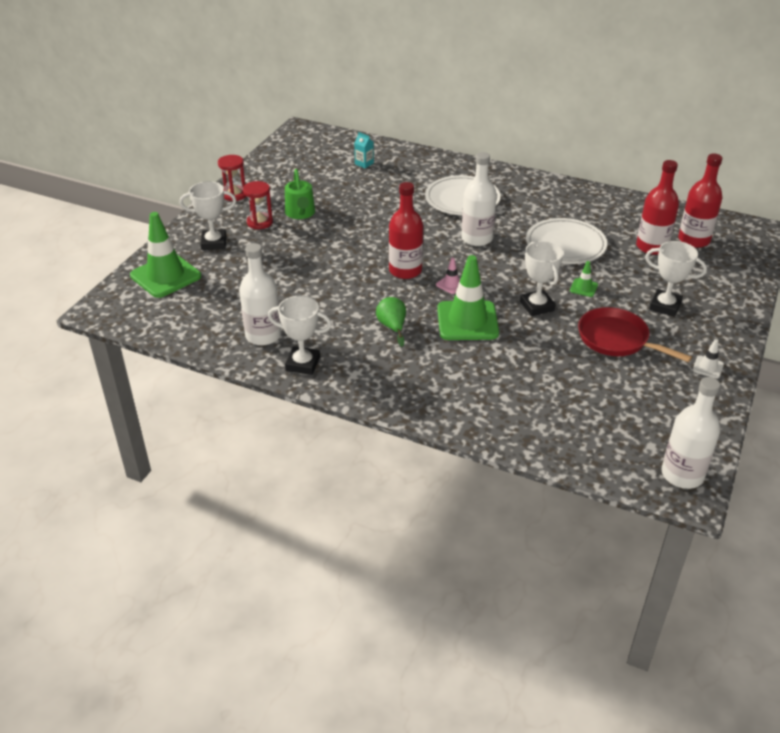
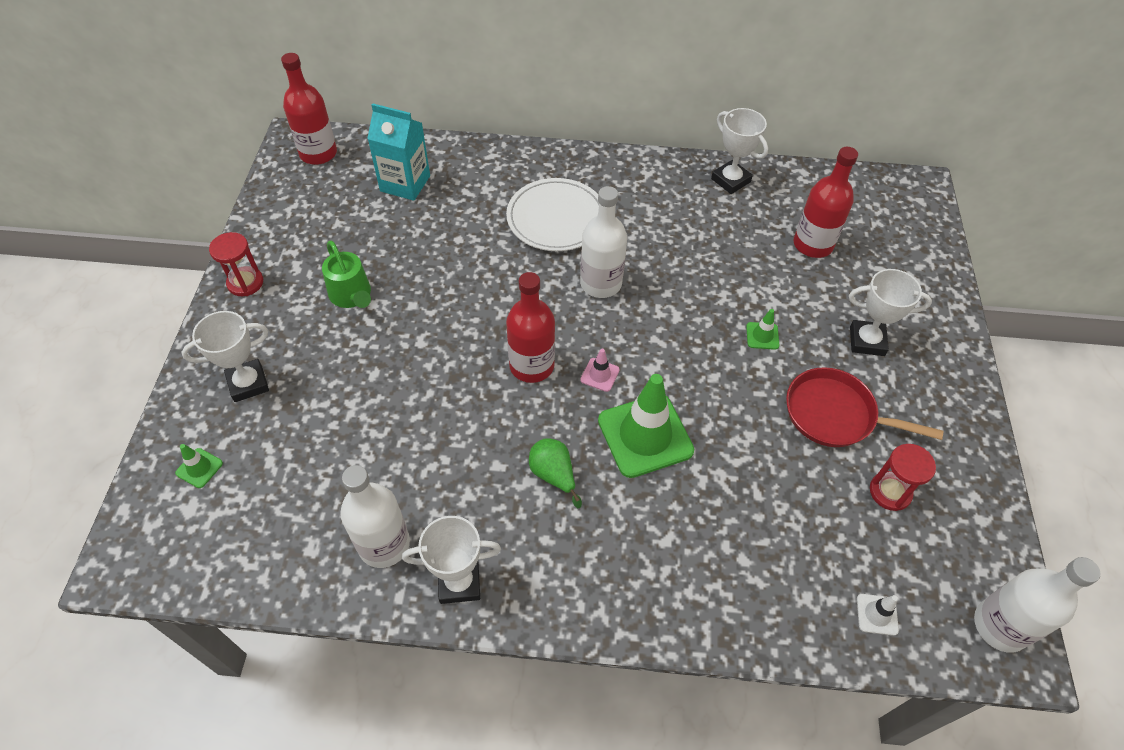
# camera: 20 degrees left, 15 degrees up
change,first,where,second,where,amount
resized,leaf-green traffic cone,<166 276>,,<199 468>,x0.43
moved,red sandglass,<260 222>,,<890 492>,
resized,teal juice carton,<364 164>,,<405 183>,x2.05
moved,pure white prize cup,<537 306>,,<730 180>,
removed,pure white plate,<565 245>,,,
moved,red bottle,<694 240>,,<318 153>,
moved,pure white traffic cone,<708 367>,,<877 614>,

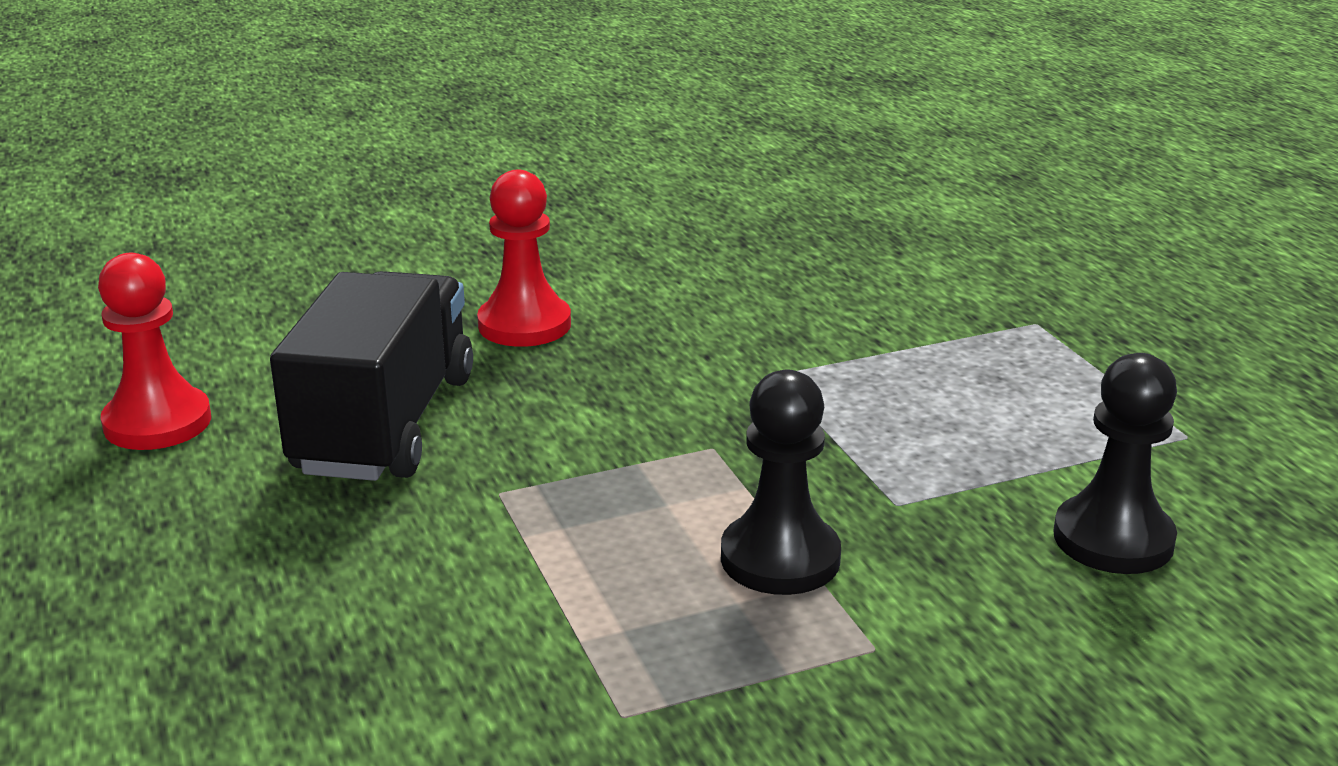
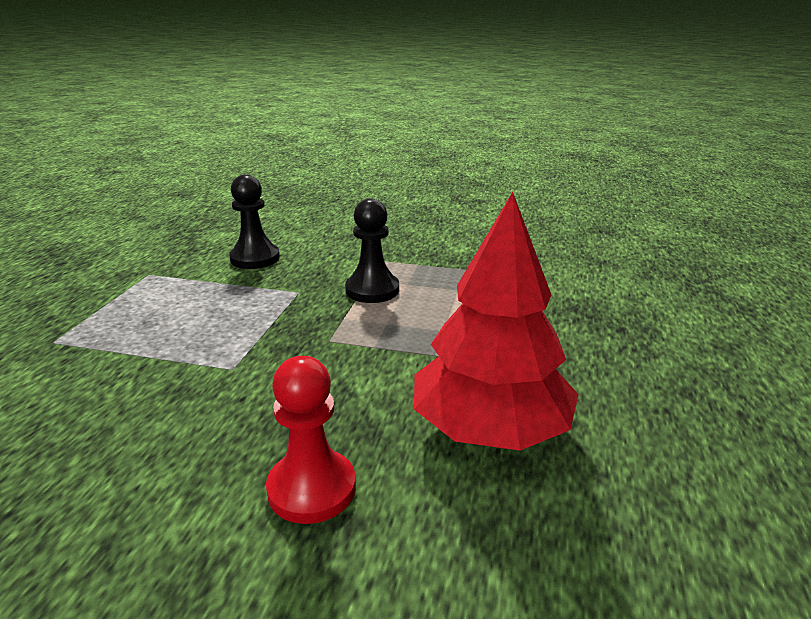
# camera: 145 degrees left, 0 degrees up
change,first,where,second,where,amount
removed,red chess pawn,<157 422>,,,
replaced,jet-black lorry,<385 424>,red toy tree,<490 428>,

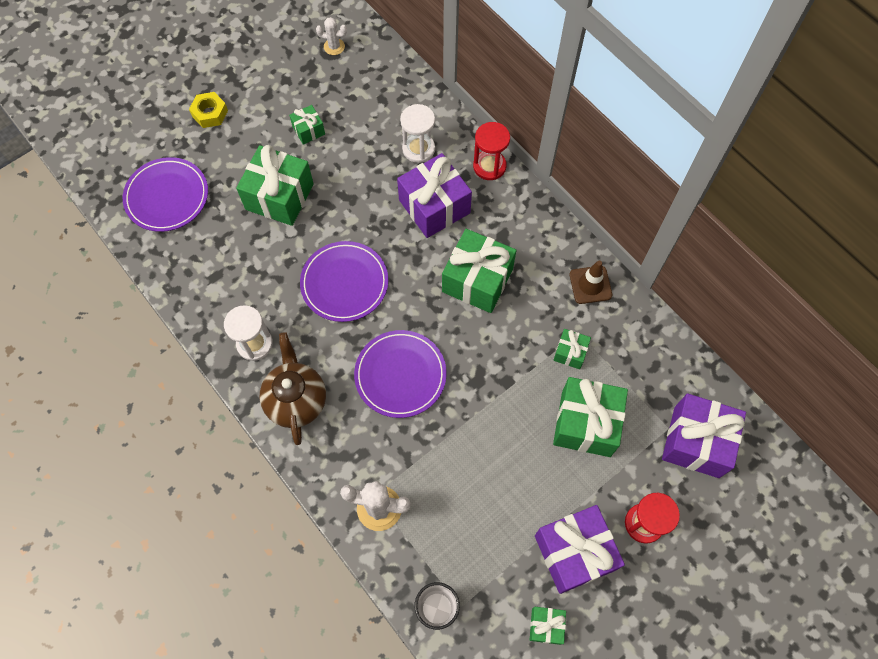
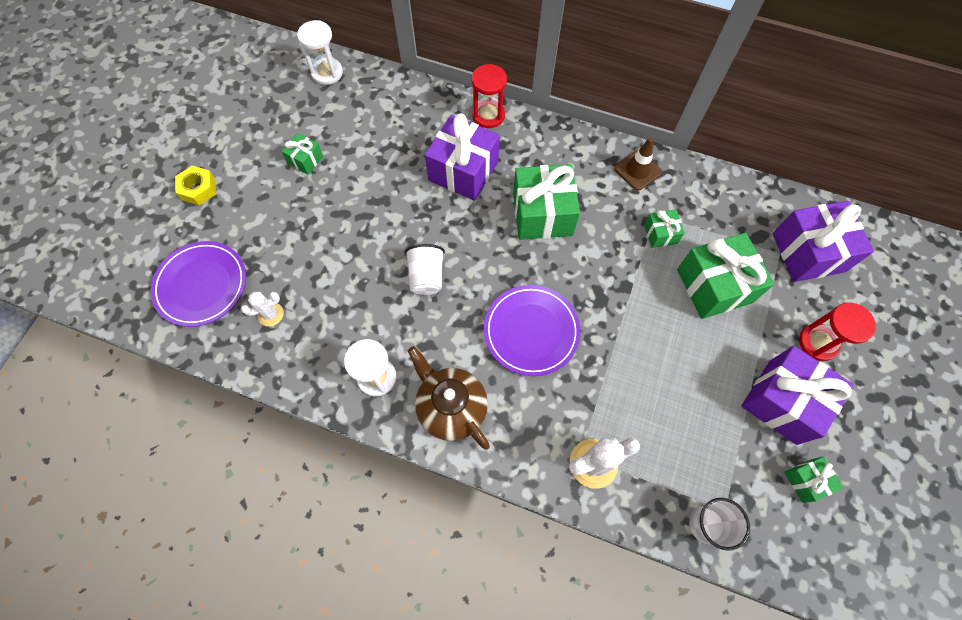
# camera: 30 degrees left, 0 degrees up
change,first,where,second,where,amount
removed,leaf-green present,<279 196>,,,
replaced,purple plate,<344 283>,pure white cup,<426 277>,
moved,pure white saguaro cactus,<334 47>,,<270 314>,
moved,pure white sandglass,<418 149>,,<327 73>,

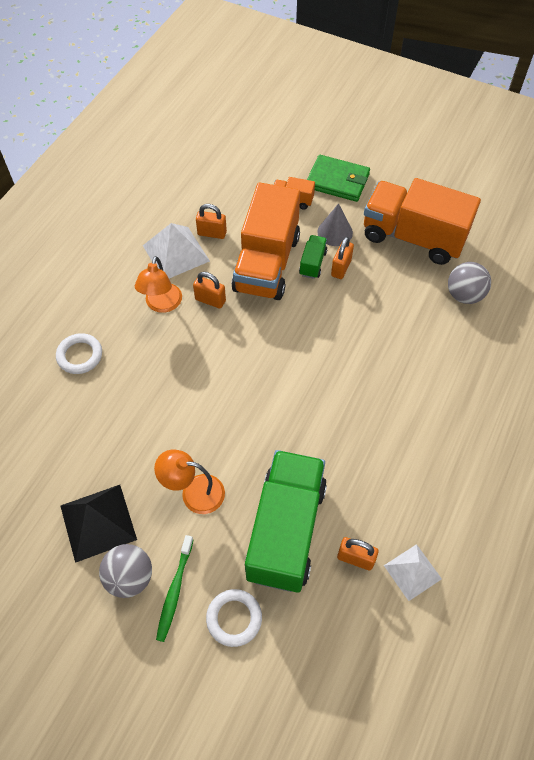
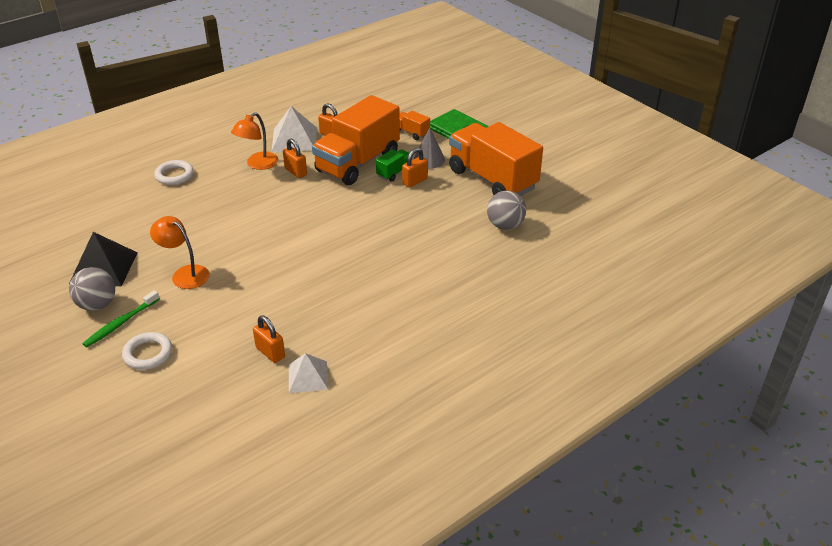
# camera: 25 degrees right, 20 degrees down
change,first,where,second,where,amount
removed,leaf-green lorry,<286 530>,,,

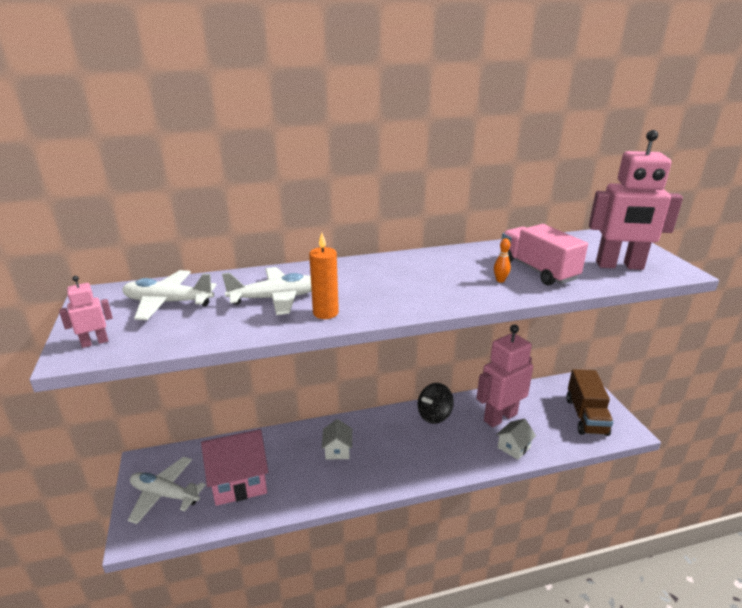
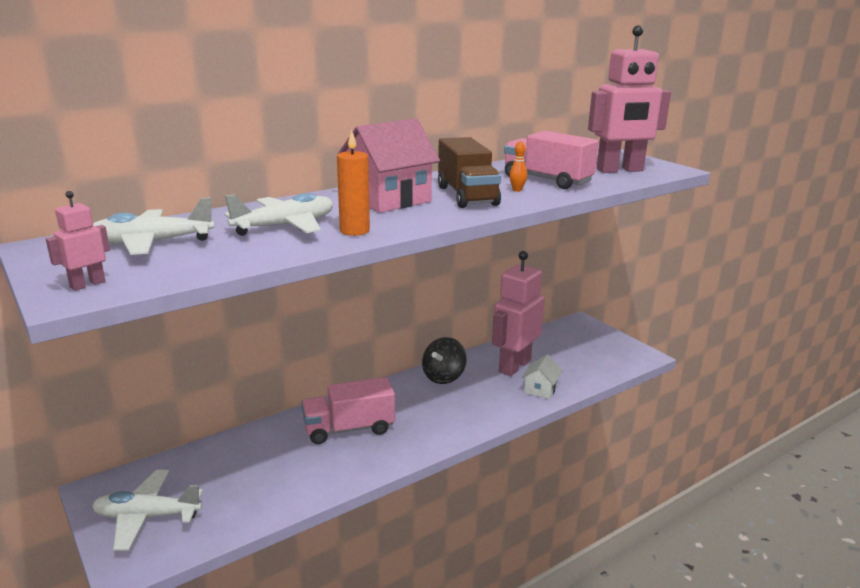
# camera: 20 degrees left, 5 degrees down
change,first,where,second,where,amount
moved,rosy house,<239 481>,,<388 199>,
replaced,pure white house,<337 450>,rosy lorry,<349 429>,
moved,brown lorry,<586 416>,,<467 196>,

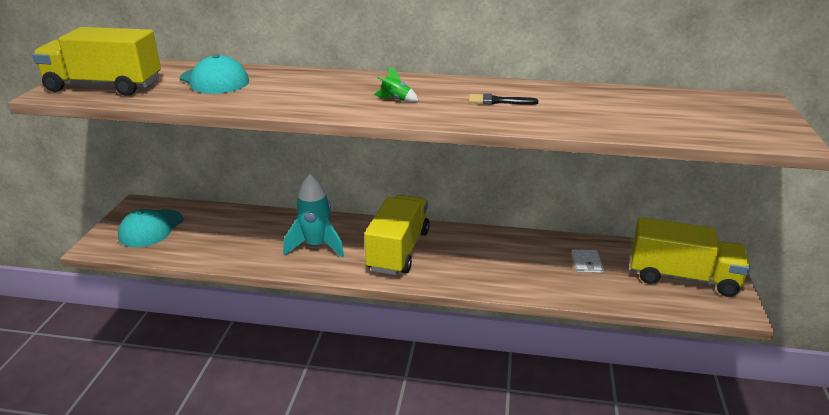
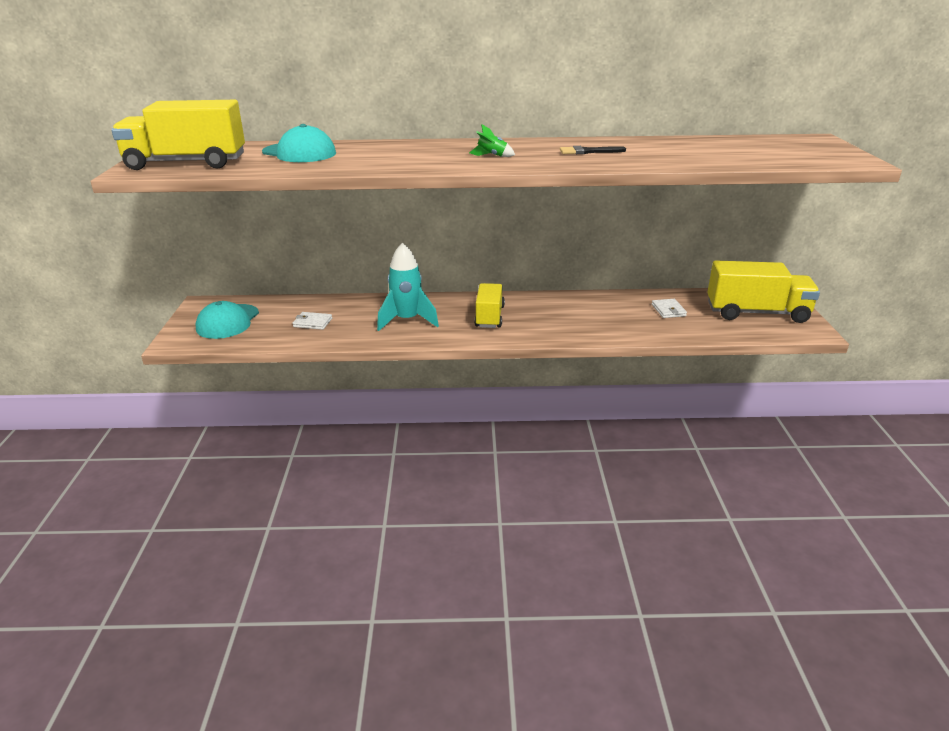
# camera: 10 degrees left, 0 degrees up
change,first,where,second,where,amount
resized,yellow lorry,<398 250>,,<489 317>,x0.64
added,,,pure white card wallet,<312 322>,

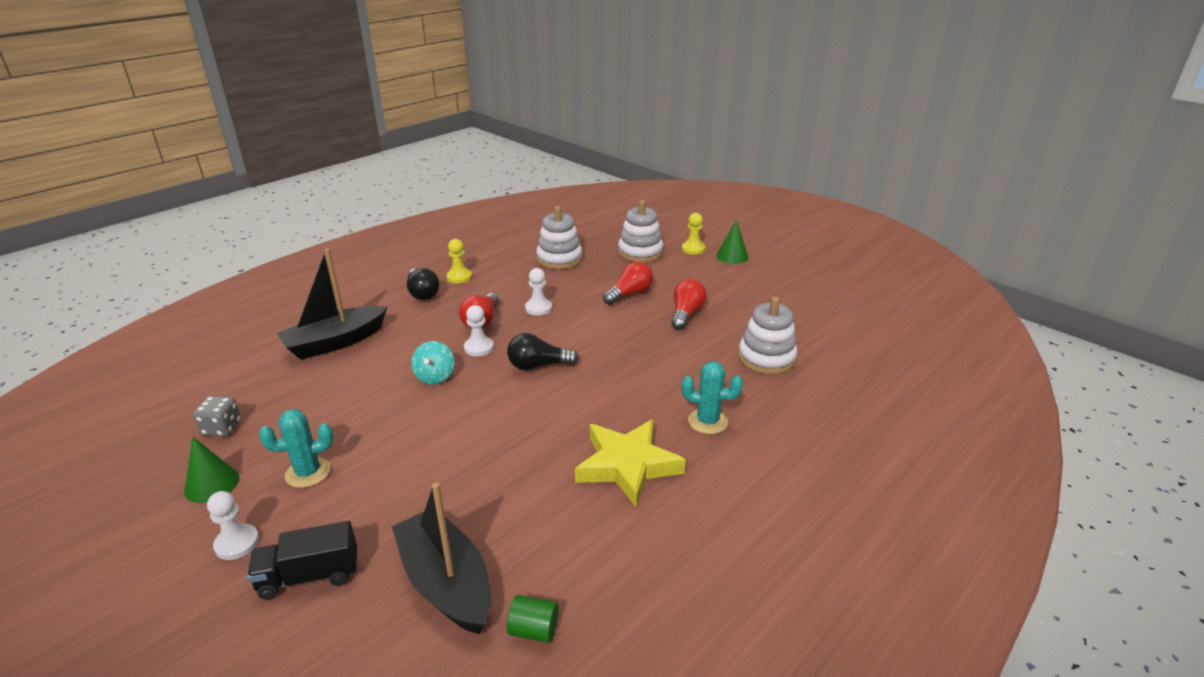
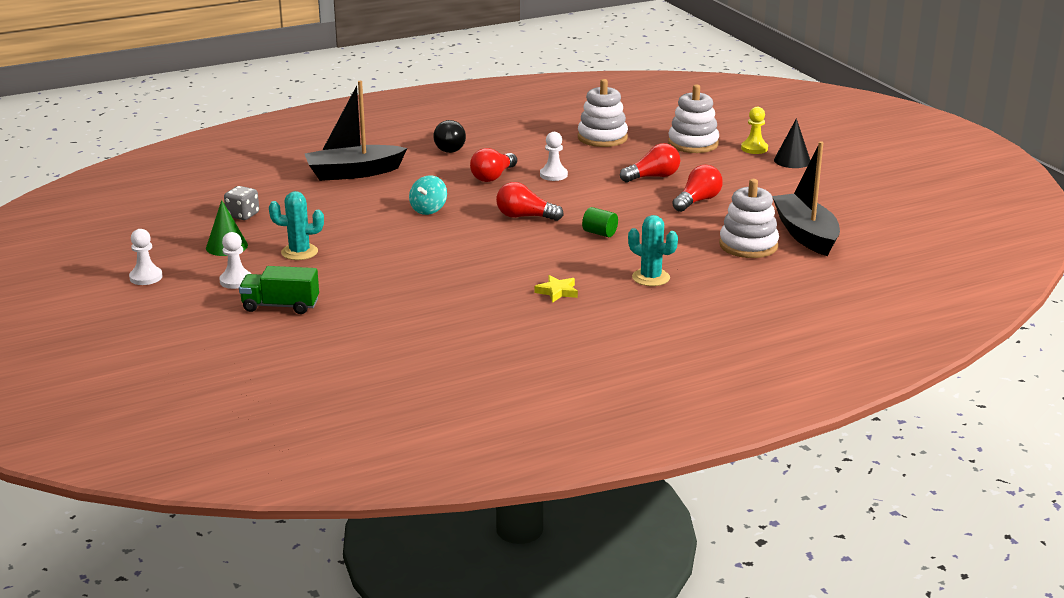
# camera: 20 degrees right, 5 degrees down
change,first,where,second,where,amount
recoloured,jet-black lorry,<309 576>,leaf-green lorry,<280 306>,
moved,jet-black sailboat,<446 583>,,<805 234>,
removed,yellow chess pawn,<459 277>,,,
moved,pure white chess pawn,<479 348>,,<146 277>,
recoloured,jet-black lightbulb,<538 365>,red lightbulb,<525 217>,
moved,leaf-green cylinder shape,<534 630>,,<599 233>,
resized,yellow five-pointed star,<627 465>,,<557 292>,x0.45
recoloured,leaf-green solid cone,<732 256>,jet-black solid cone,<792 161>,

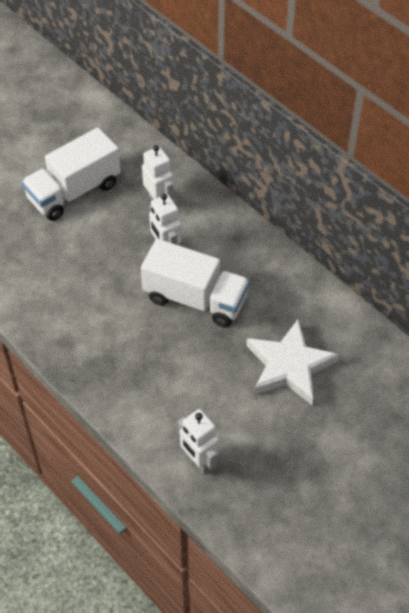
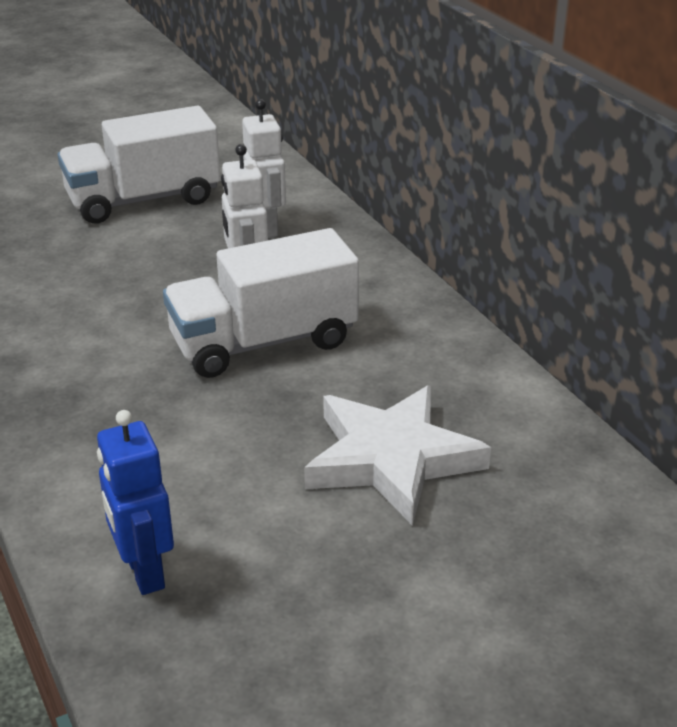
# camera: 15 degrees right, 20 degrees down
change,first,where,second,where,amount
turned,pure white lorry,<195 298>,,<264 342>,120 degrees clockwise
recoloured,pure white robot figure,<198 461>,cobalt robot figure,<144 572>,

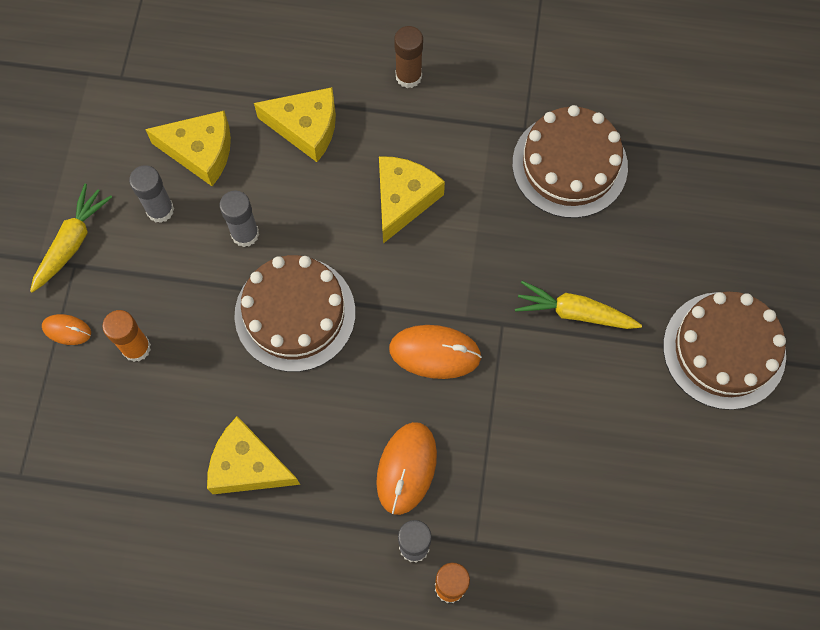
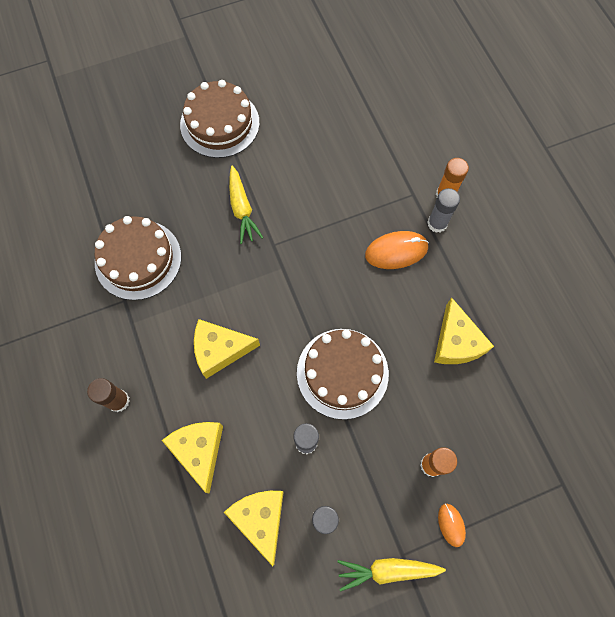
# camera: 120 degrees left, 0 degrees up
change,first,where,second,where,amount
removed,orange-coloured mouse,<435 353>,,,

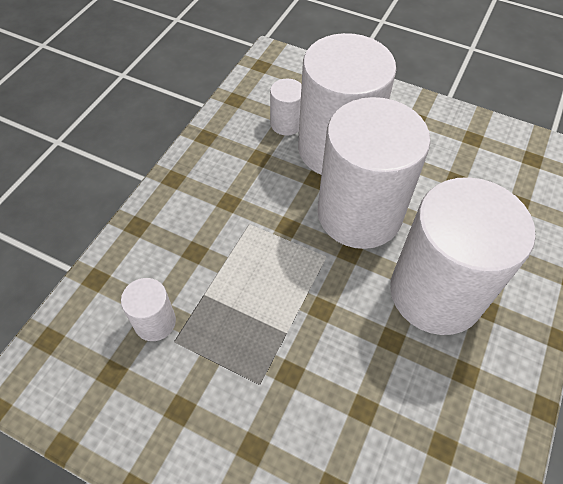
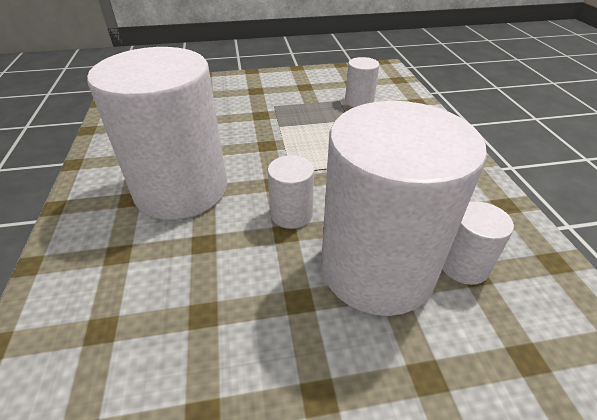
# camera: 145 degrees right, 15 degrees down
change,first,where,second,where,amount
resized,pure white cylinder shape,<359 214>,,<291 214>,x0.43

